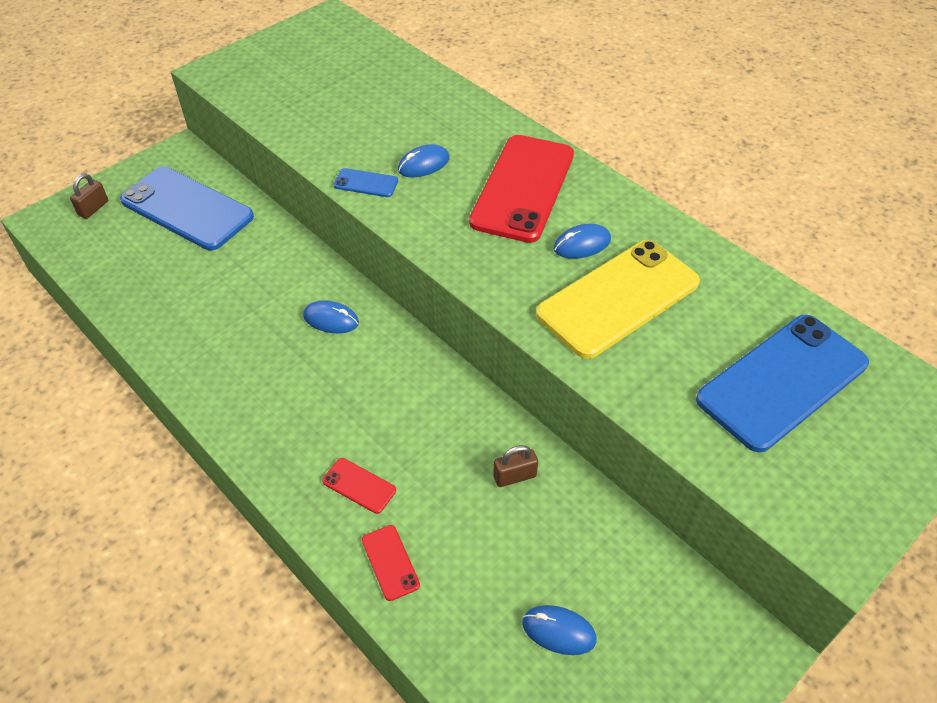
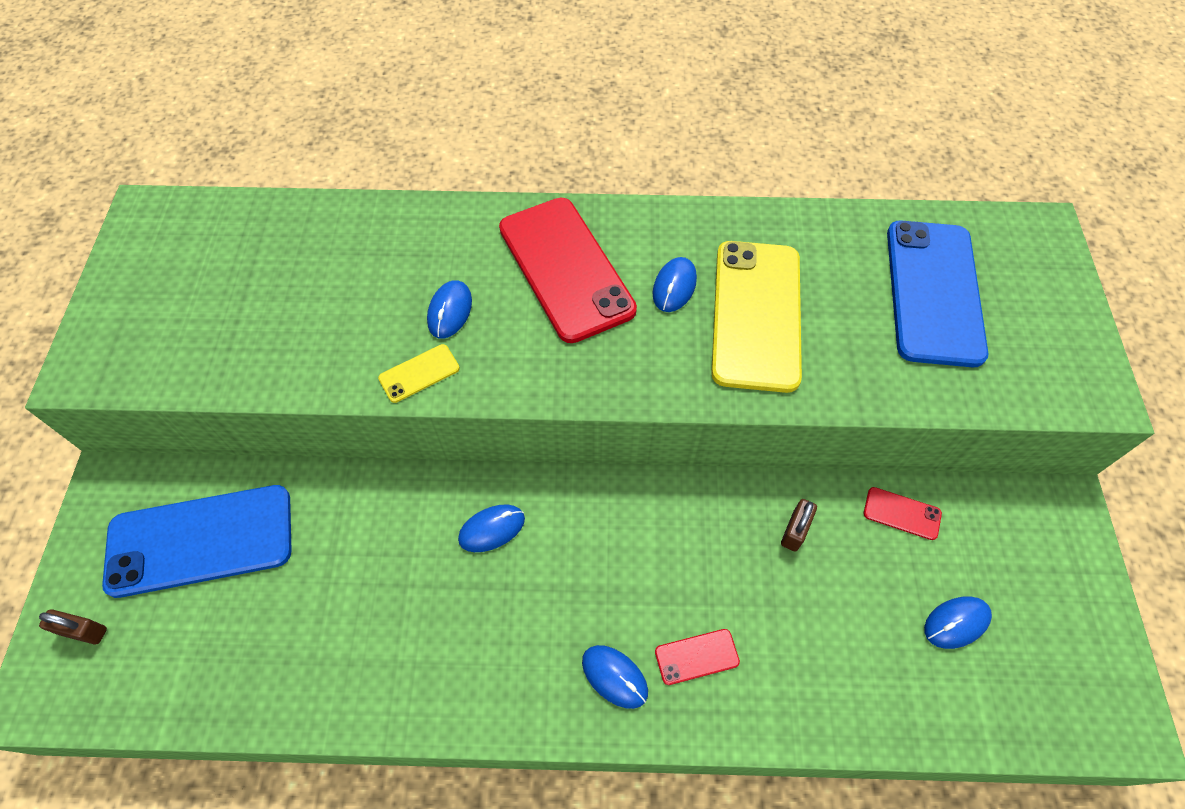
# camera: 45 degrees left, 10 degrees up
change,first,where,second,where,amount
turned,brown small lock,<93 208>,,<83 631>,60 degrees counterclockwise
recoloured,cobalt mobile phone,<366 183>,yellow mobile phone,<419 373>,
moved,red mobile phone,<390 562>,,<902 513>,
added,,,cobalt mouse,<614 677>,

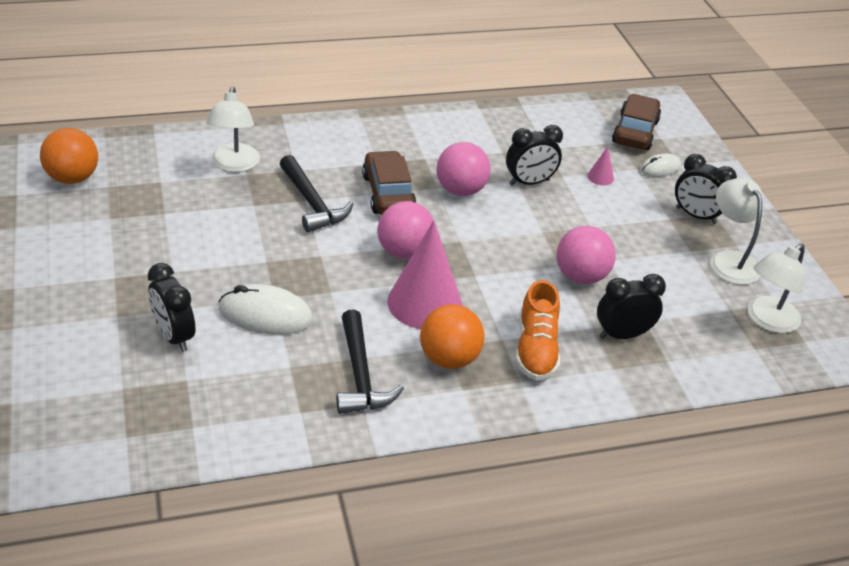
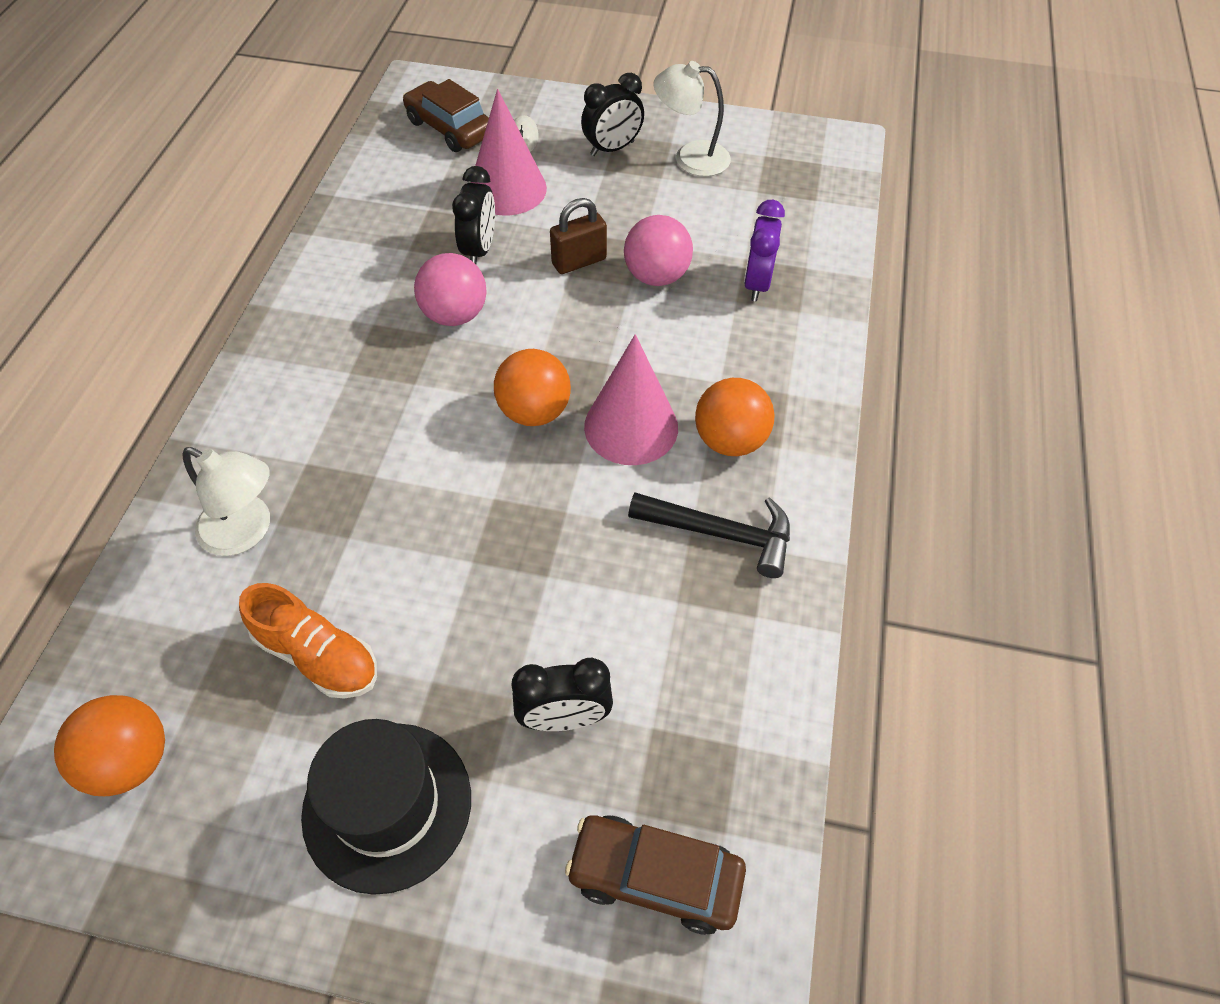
# camera: 60 degrees left, 15 degrees up
change,first,where,second,where,amount
removed,pure white mouse,<265 315>,,,
removed,jet-black carpenter's hammer,<312 203>,,,
moved,brown toy car,<388 193>,,<655 877>,
recoloured,rosy ball,<404 252>,orange-coloured ball,<534 411>,
moved,orange-coloured lace-up shoe,<535 349>,,<318 656>,
resized,rosy solid cone,<600 177>,,<507 189>,x2.40
recoloured,jet-black clock,<622 335>,purple clock,<757 283>,
removed,pure white desk lamp,<767 320>,,,
added,,,jet-black tall hat,<387 805>,
added,,,brown small lock,<579 261>,

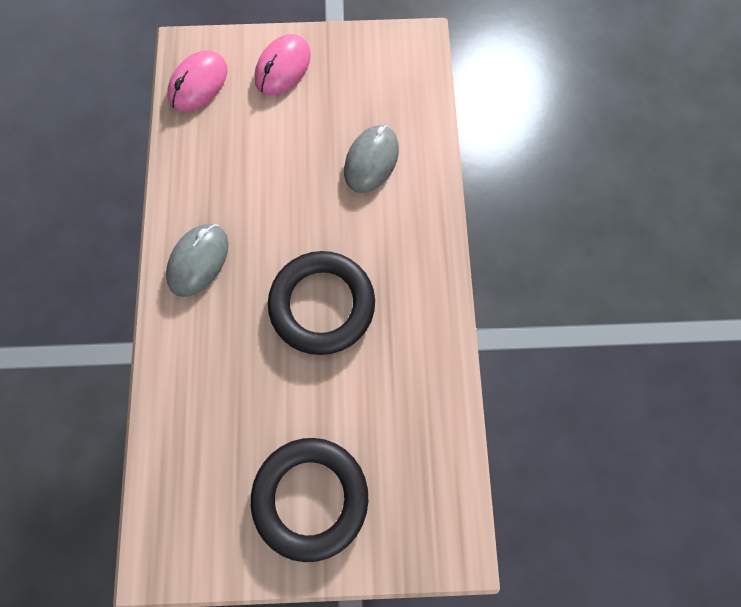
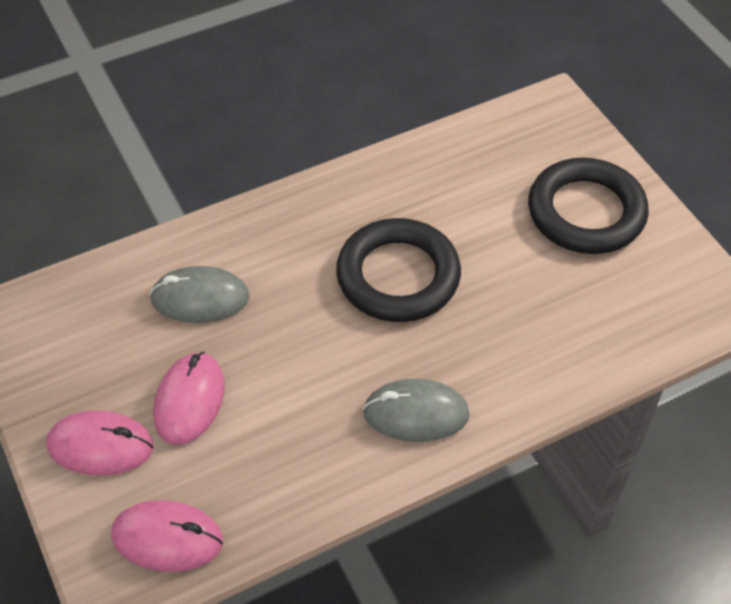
# camera: 115 degrees left, 20 degrees down
change,first,where,second,where,amount
added,,,rosy mouse,<189 400>,

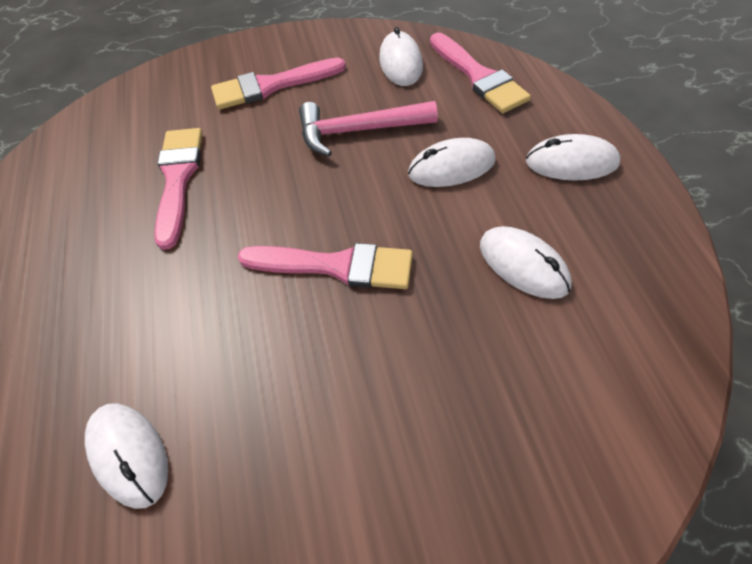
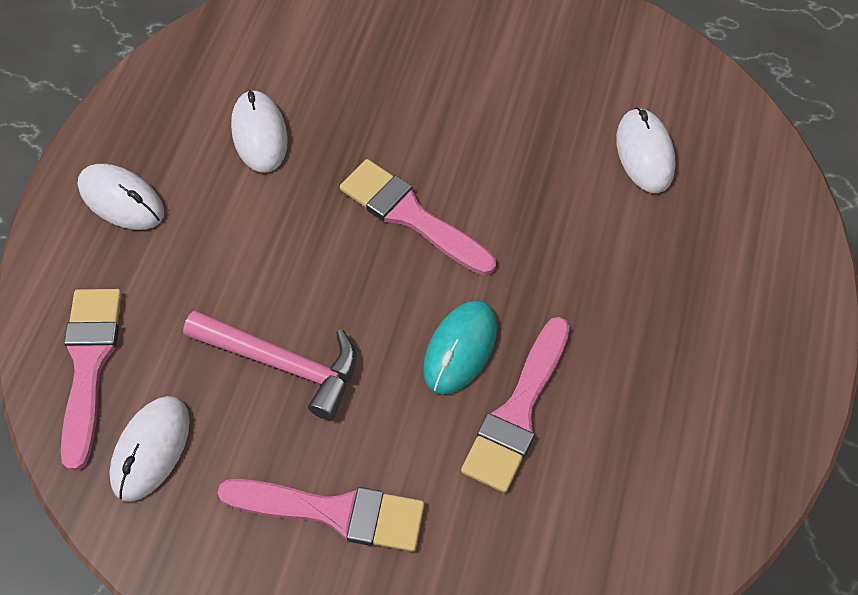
# camera: 155 degrees left, 5 degrees up
change,first,where,second,where,amount
removed,pure white mouse,<451 167>,,,
added,,,teal mouse,<460 349>,

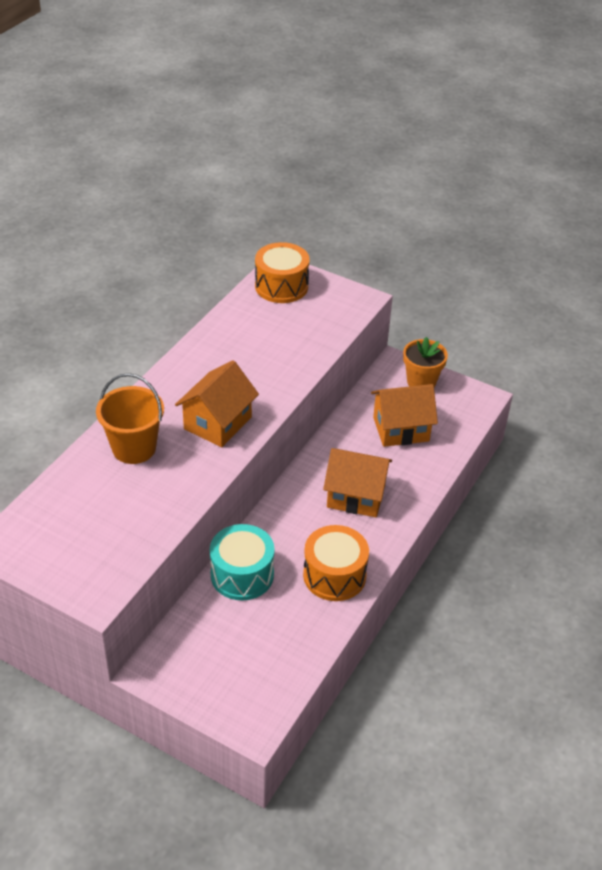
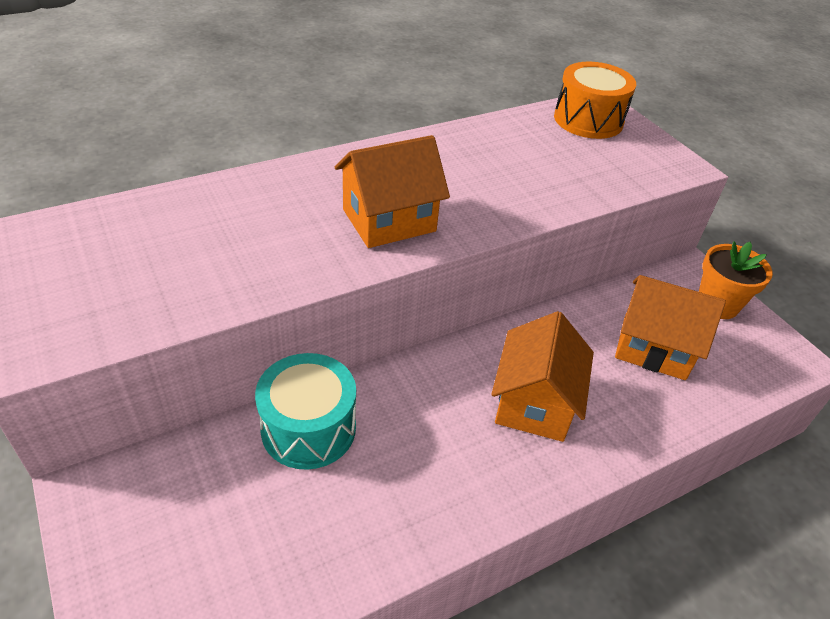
# camera: 30 degrees right, 0 degrees up
change,first,where,second,where,amount
removed,orange-coloured pail,<134 448>,,,
removed,orange-coloured snare drum,<334 575>,,,
turned,orange-coloured house,<356 496>,,<534 403>,60 degrees clockwise

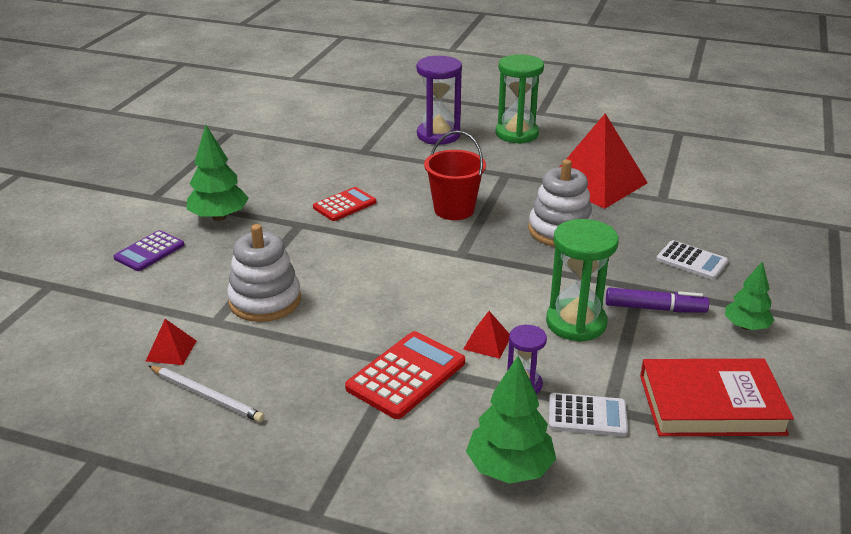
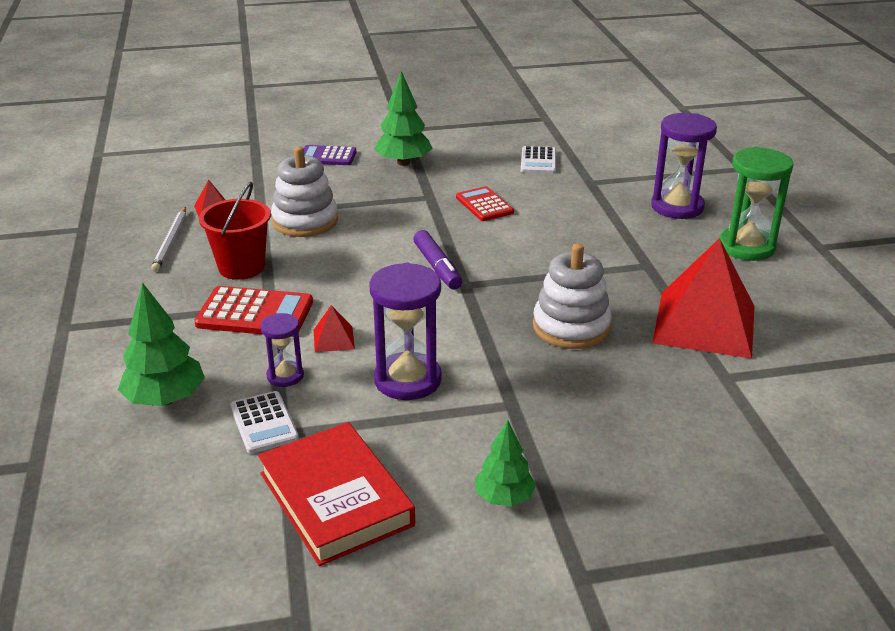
# camera: 60 degrees right, 0 degrees up
change,first,where,second,where,amount
turned,red adding machine,<344 205>,,<484 205>,135 degrees counterclockwise
moved,red pail,<454 210>,,<241 267>,
recoloured,leaf-green sandglass,<576 323>,purple sandglass,<407 380>,
moved,purple felt pen,<654 308>,,<437 267>,
moved,pure white adding machine,<691 261>,,<538 161>,

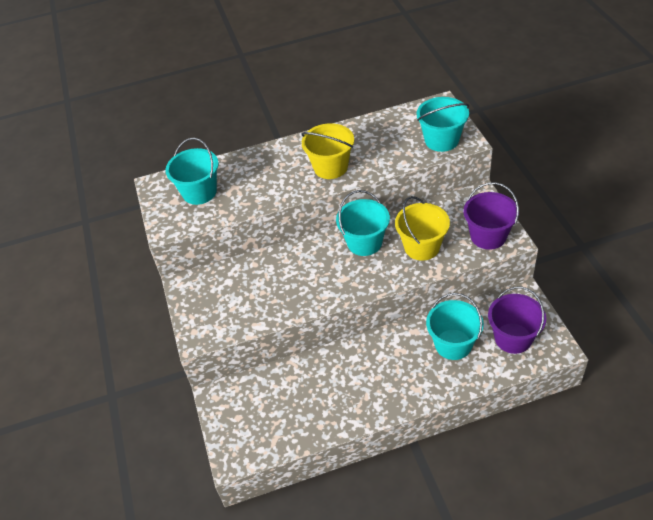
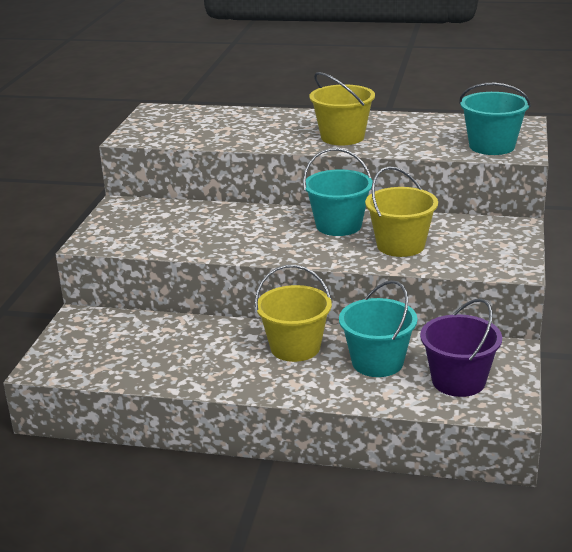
# camera: 25 degrees right, 20 degrees down
change,first,where,second,where,amount
removed,teal pail,<199 192>,,,
removed,purple pail,<488 236>,,,
added,,,yellow pail,<295 347>,

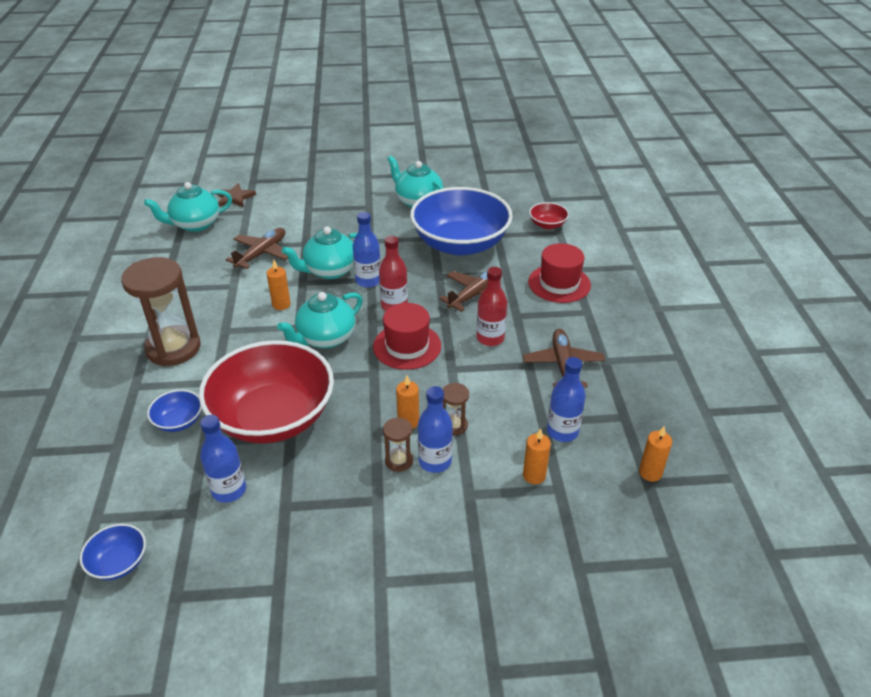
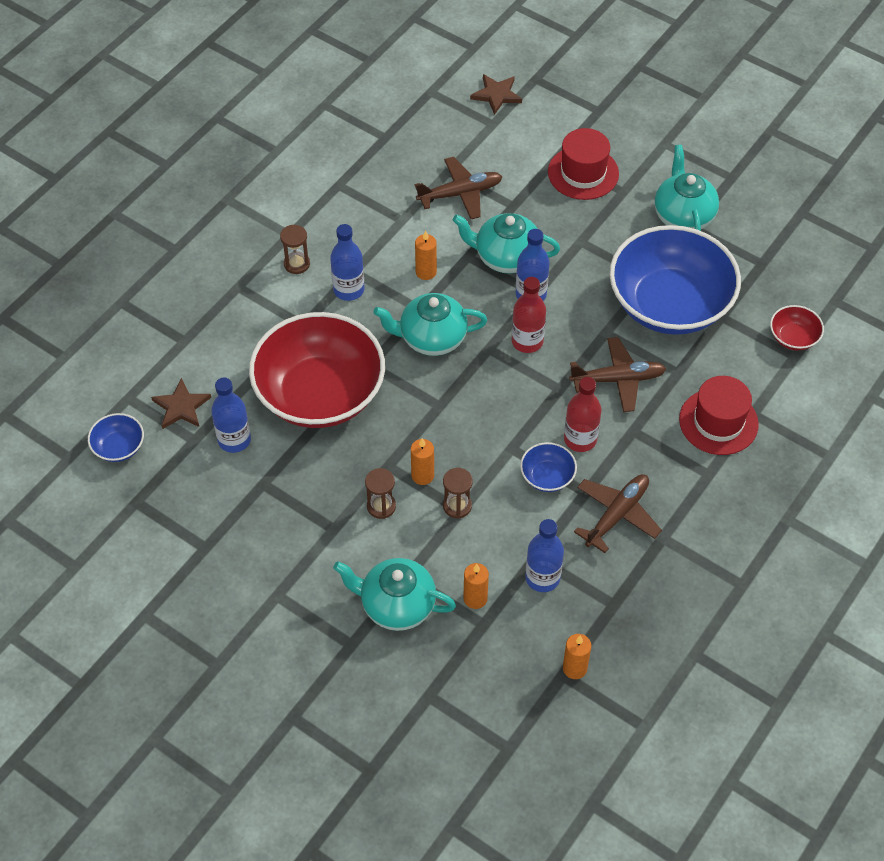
# camera: 40 degrees right, 15 degrees up
change,first,where,second,where,amount
resized,brown sandglass,<173 348>,,<297 264>,x0.46
moved,teal tea pot,<195 224>,,<396 605>,
moved,cobalt deep dish,<179 421>,,<547 476>,
moved,red tall hat,<407 346>,,<583 173>,
moved,cobalt bottle,<435 461>,,<348 290>,
added,,,brown five-pointed star,<181 407>,

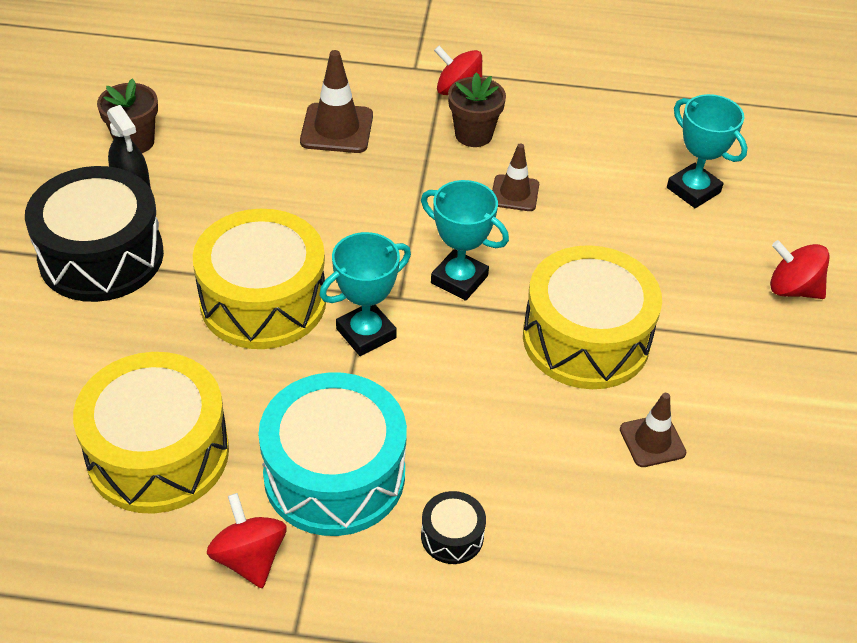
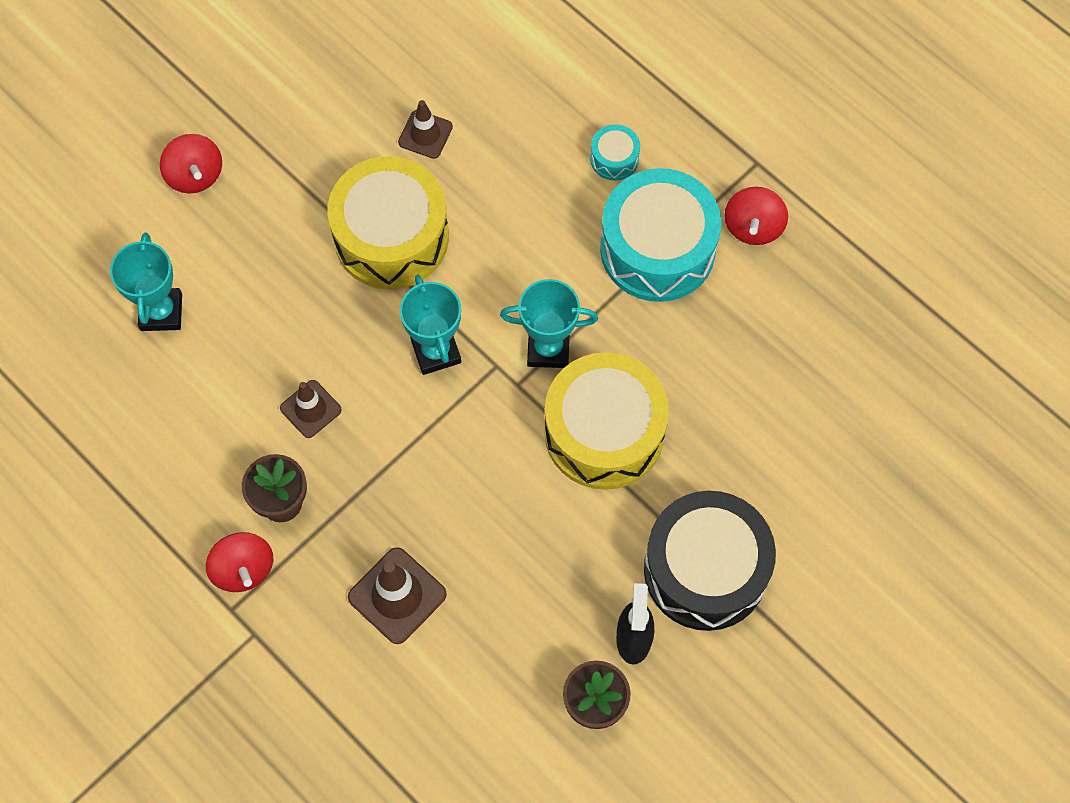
# camera: 140 degrees left, 20 degrees up
change,first,where,second,where,amount
removed,yellow snare drum,<158 453>,,,
recoloured,jet-black snare drum,<452 536>,teal snare drum,<614 159>,

